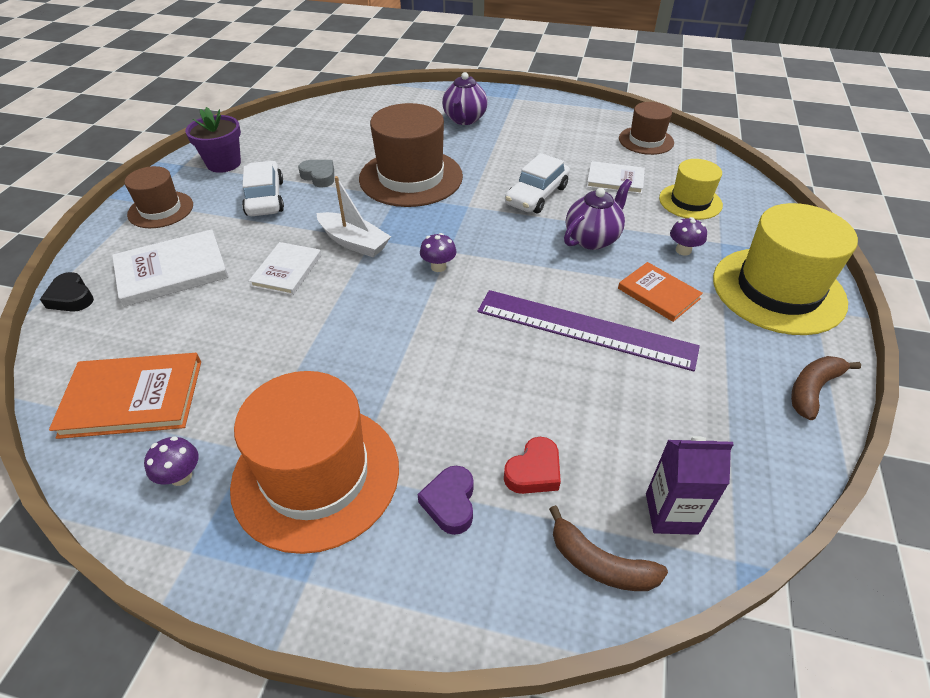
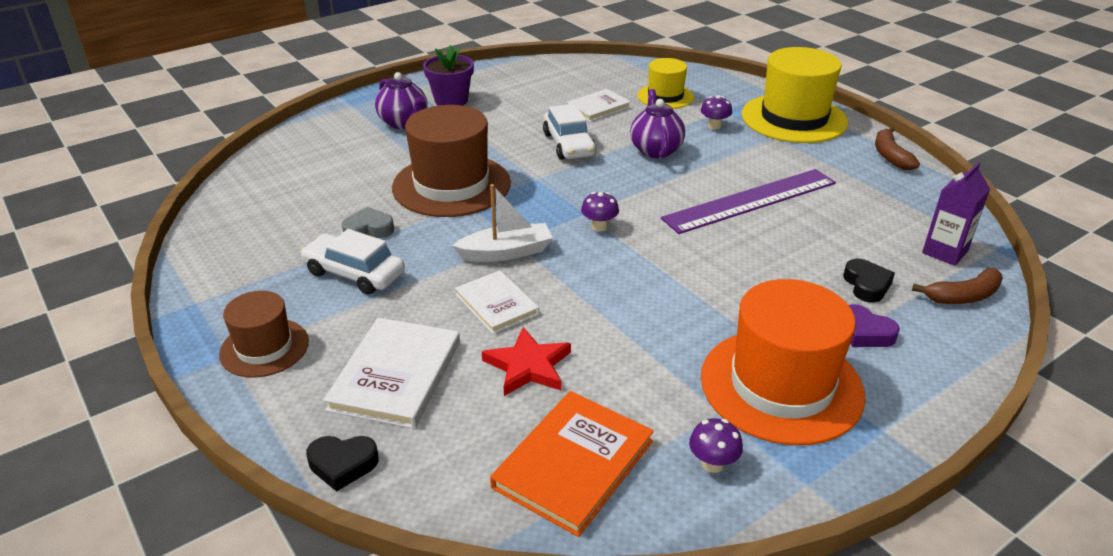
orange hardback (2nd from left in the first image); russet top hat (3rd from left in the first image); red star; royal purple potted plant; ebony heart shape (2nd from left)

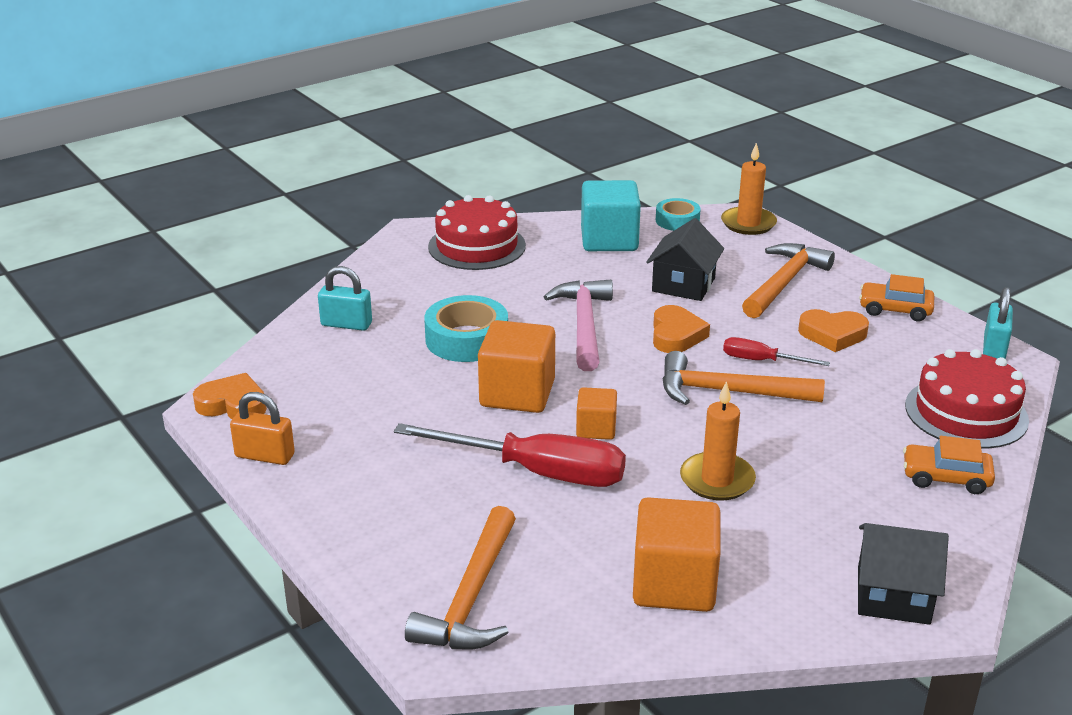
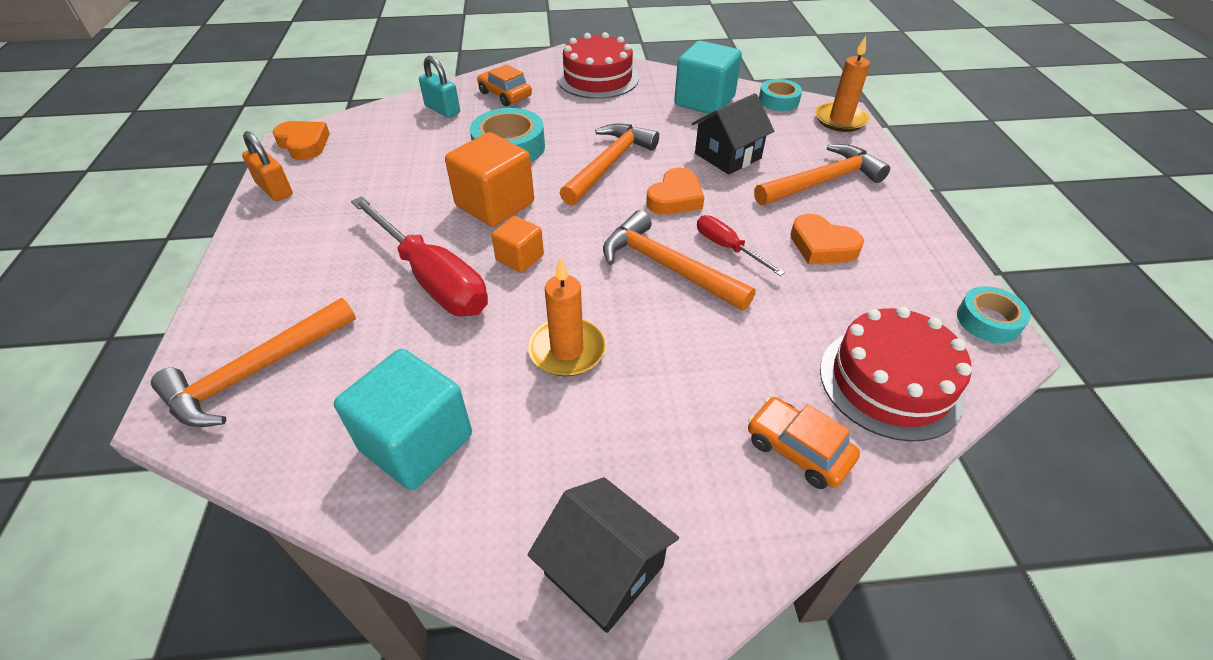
orange toy car (1st from left); turquoise tape (3rd from left); orange hammer (2nd from left); turquoise solid cube (1st from left)

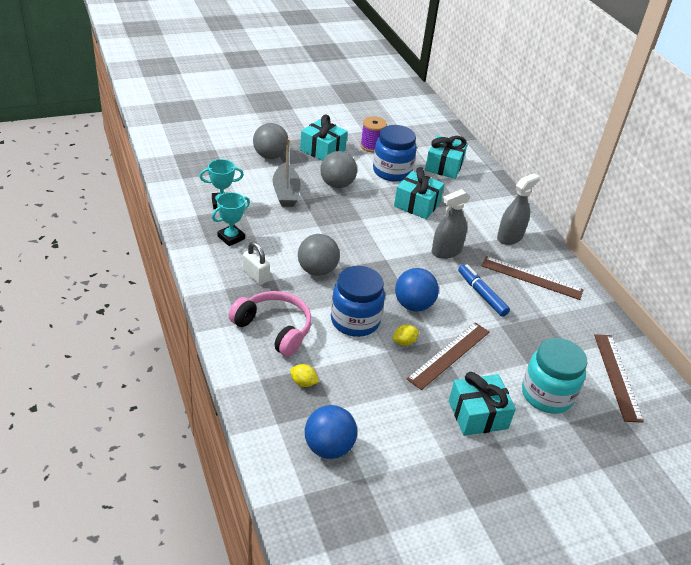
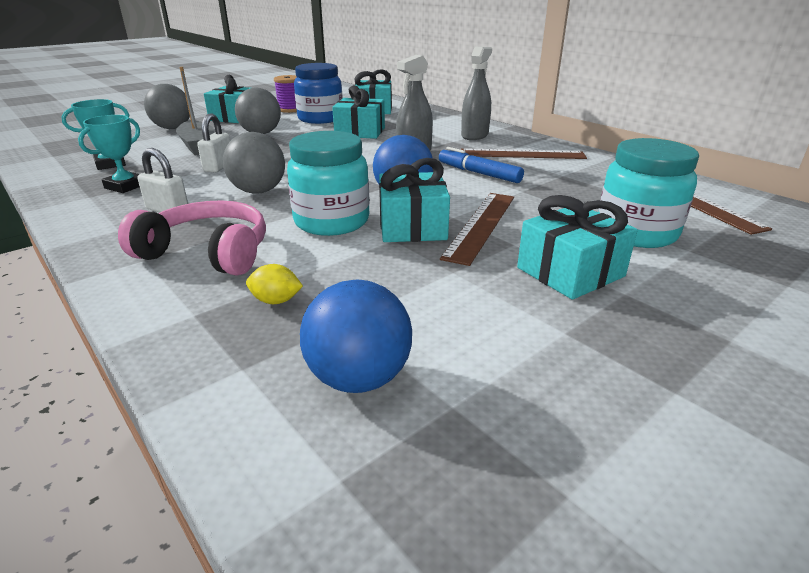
pure white lock (2nd from left); turquoise wrapped gift (4th from left); turquoise jam jar (1st from left)

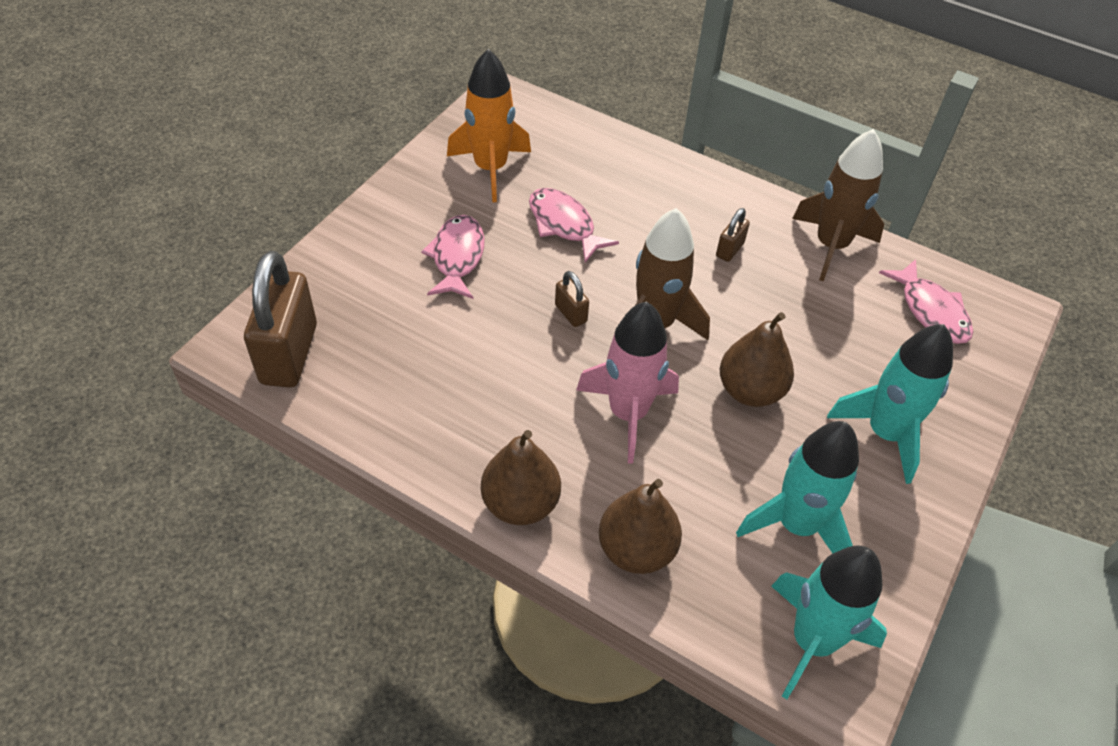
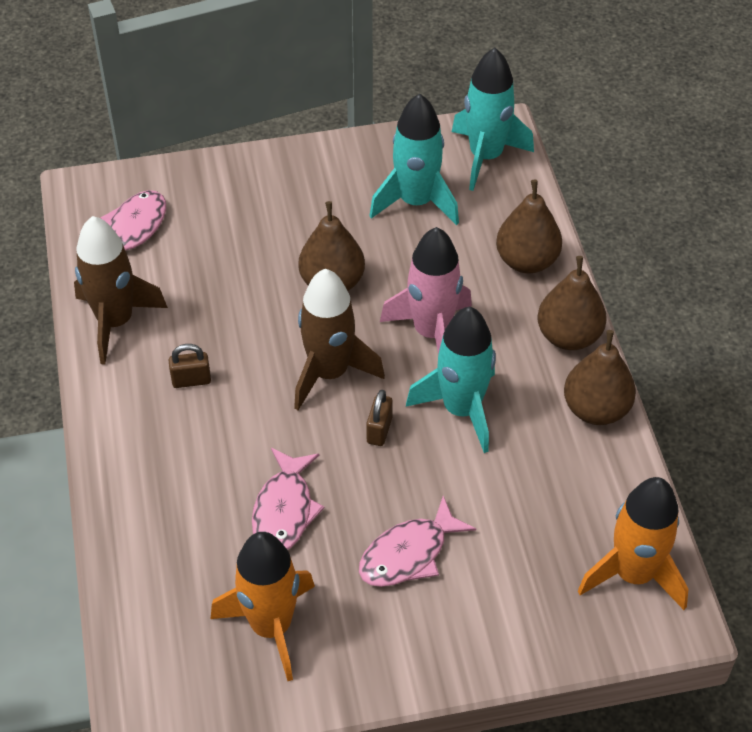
russet pear (4th from left); turquoise toy rocket (2nd from left); orange toy rocket (2nd from left)

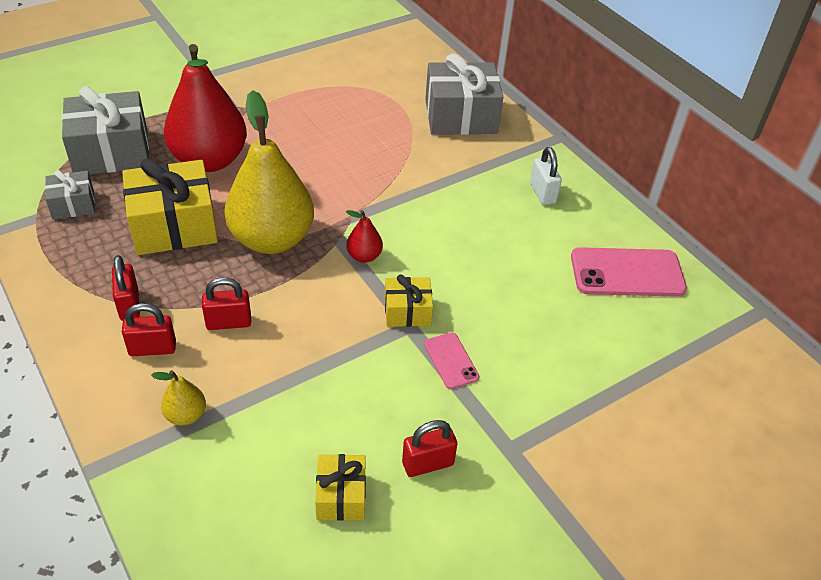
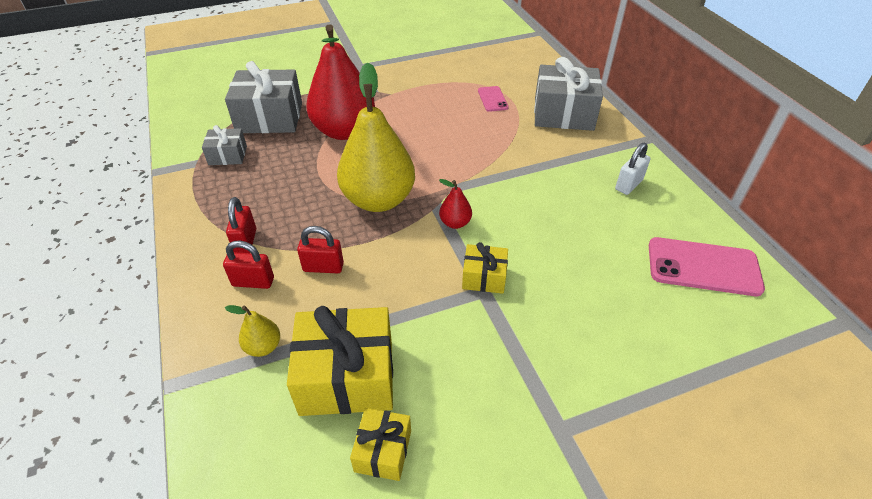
red lock (4th from left in the first image); golden wrapped gift (1st from left); rosy mobile phone (1st from left); pure white lock

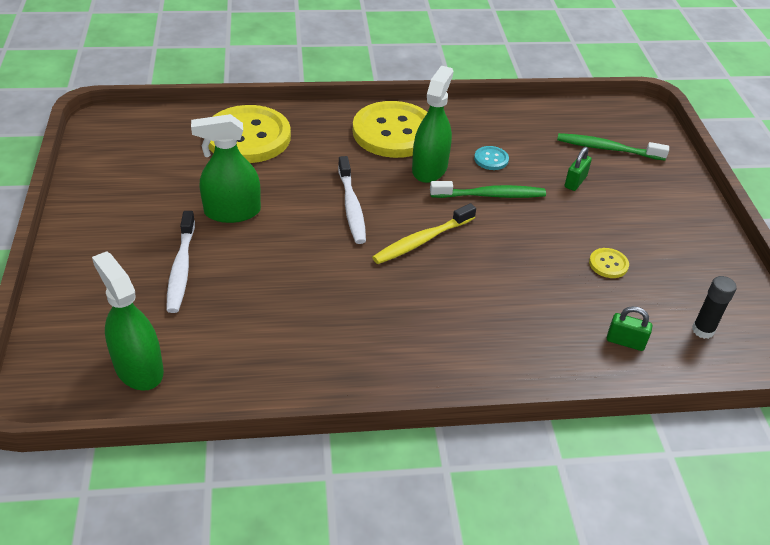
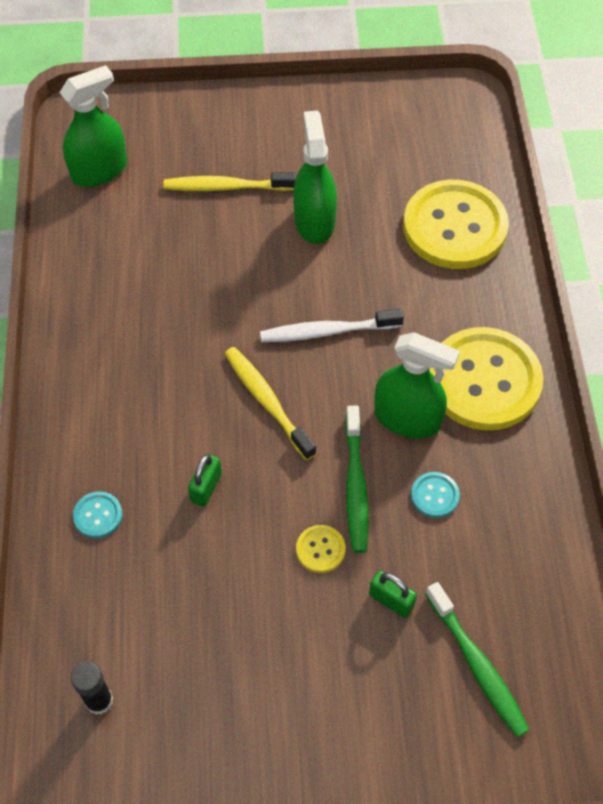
turquoise sewing button (1st from left); golden sewing button (1st from left); green lock (1st from left); golden tooth brush (1st from left); green tooth brush (2nd from left)

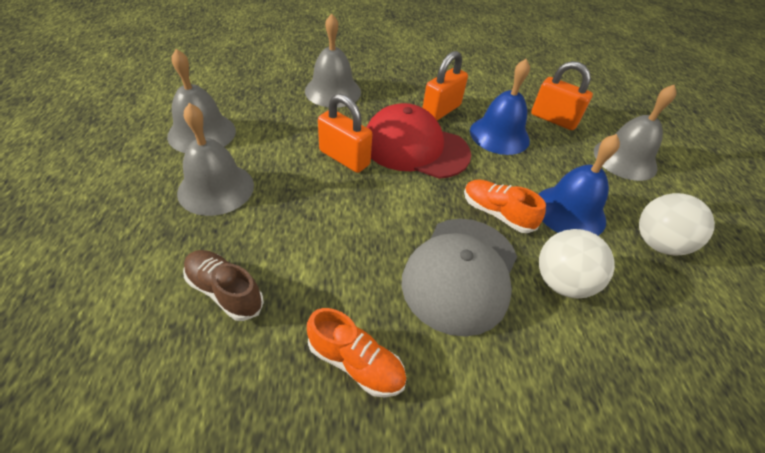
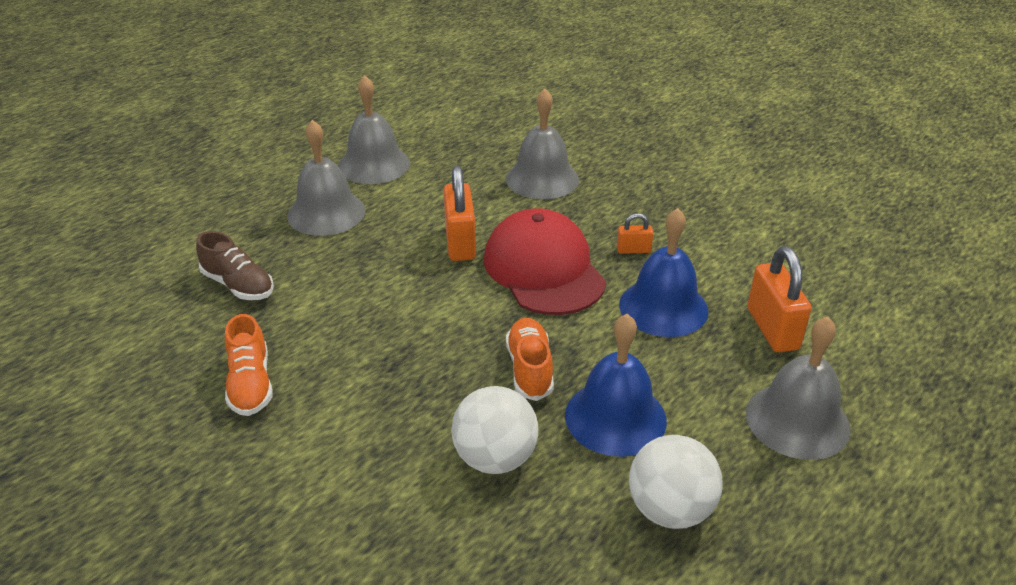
gray cap; russet shoe; orange lock (2nd from left)

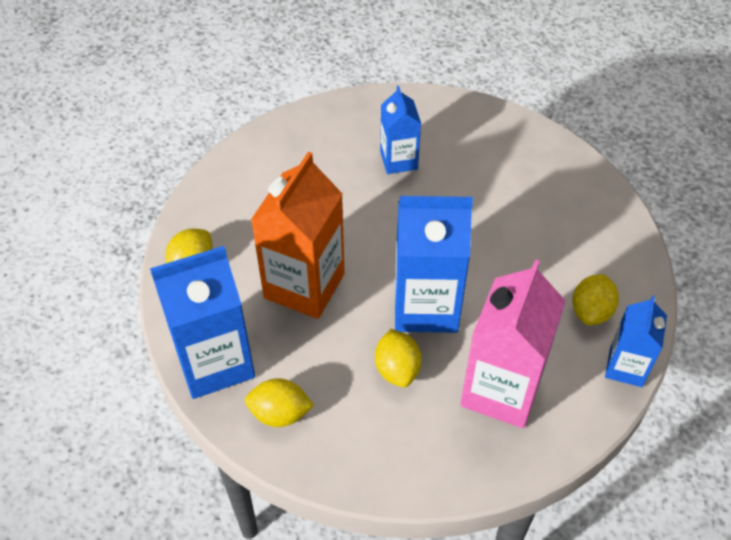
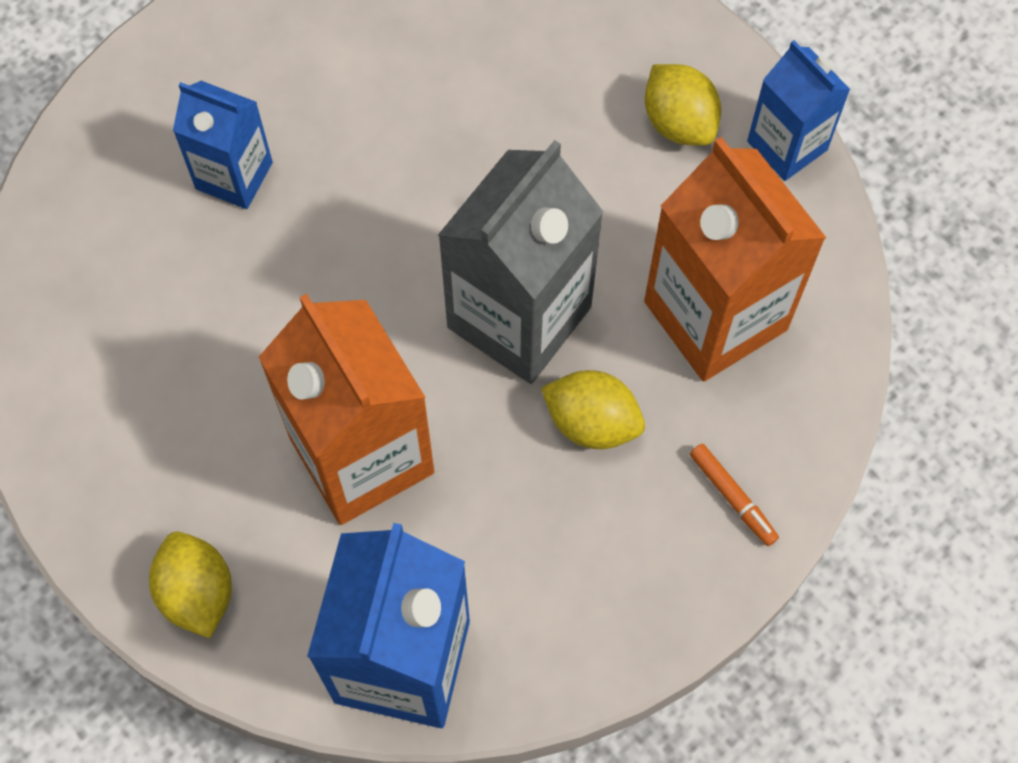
golden lemon (2nd from left in the first image); orange felt pen; gray carton; orange carton (2nd from left)

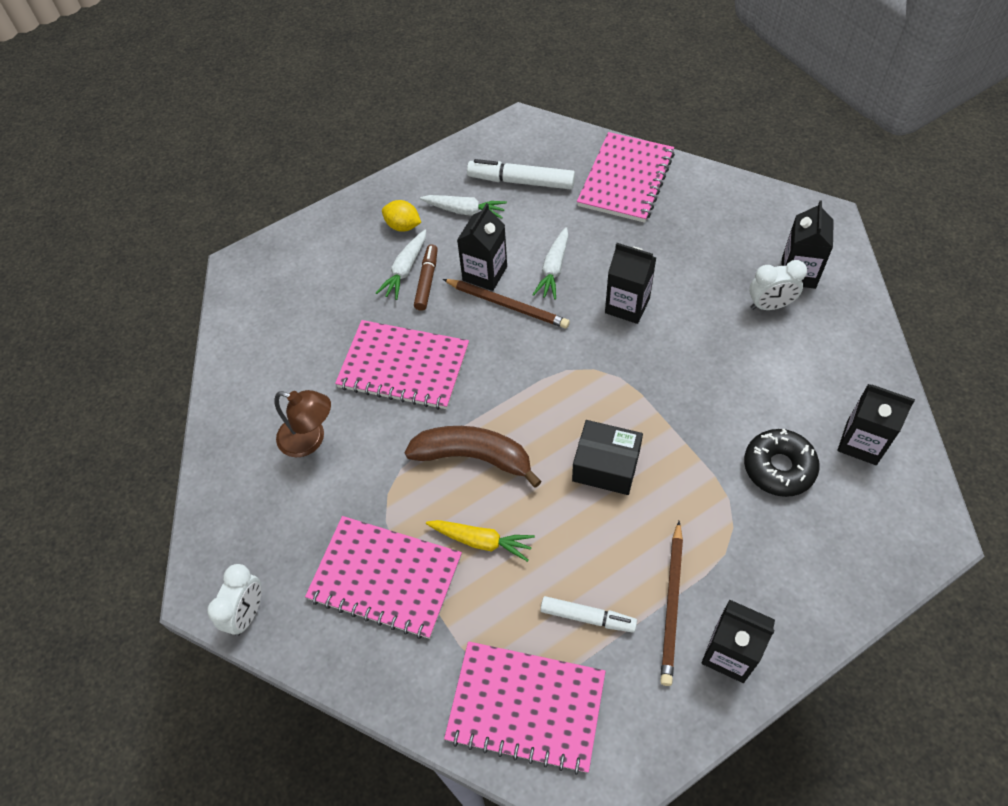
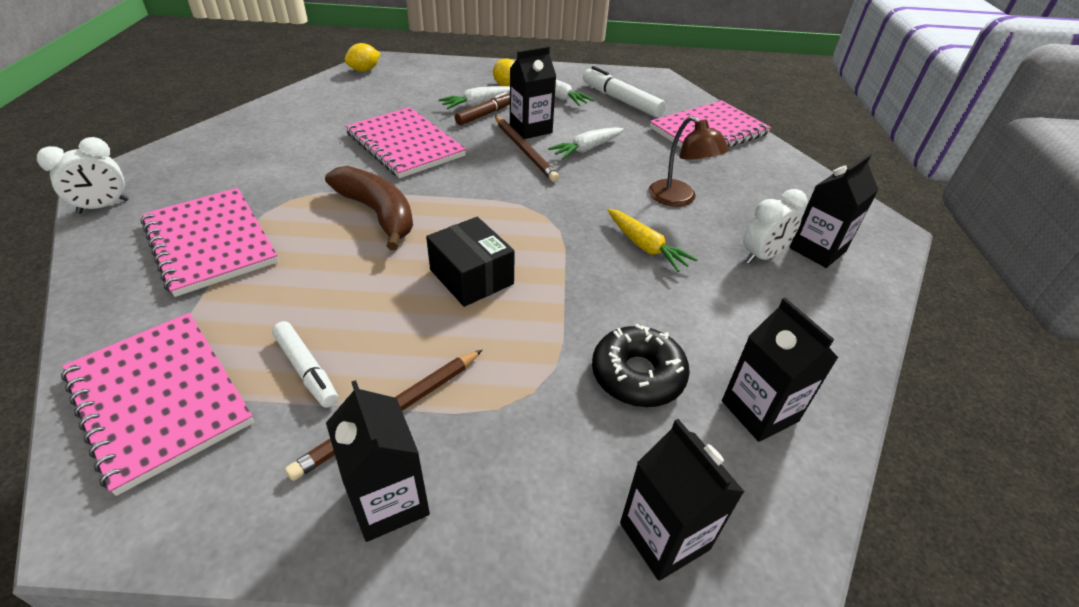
golden lemon (1st from left); russet desk lamp; golden carrot; ebony carton (3rd from left); pure white bedside clock (2nd from left)

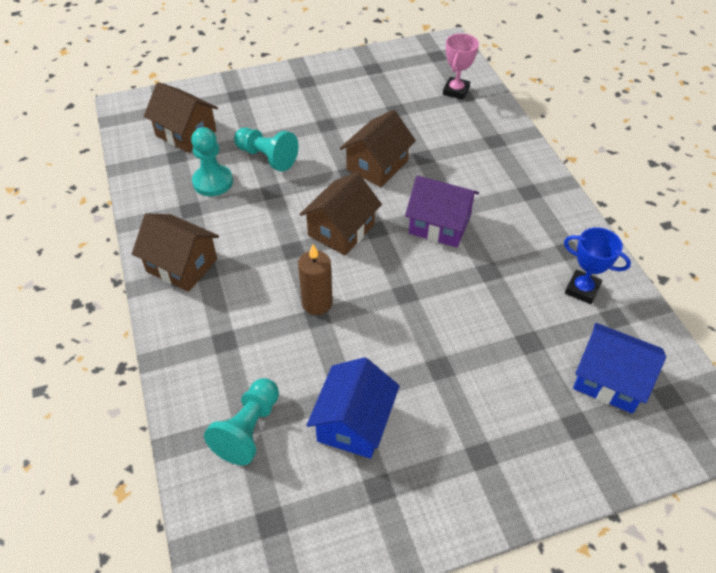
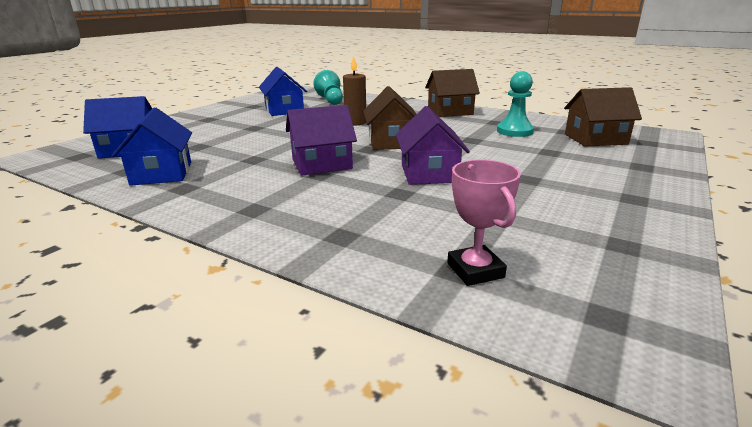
turquoise pawn (3rd from left in the first image); royal blue toy house (2nd from left); royal purple toy house (2nd from left)

